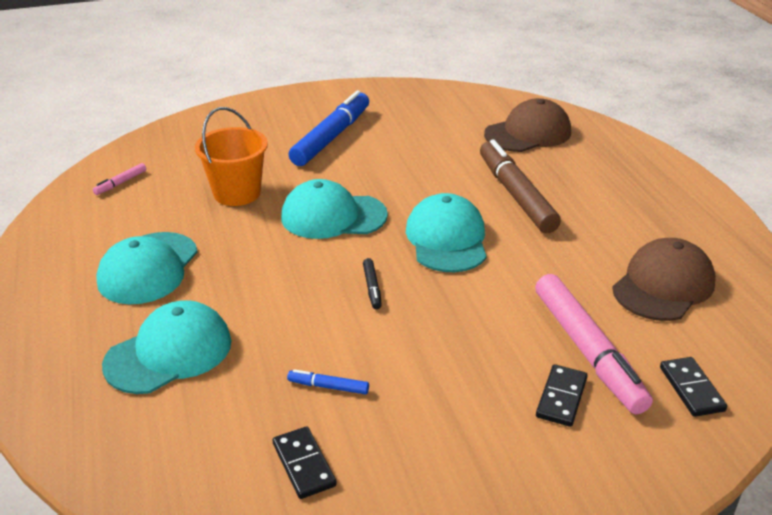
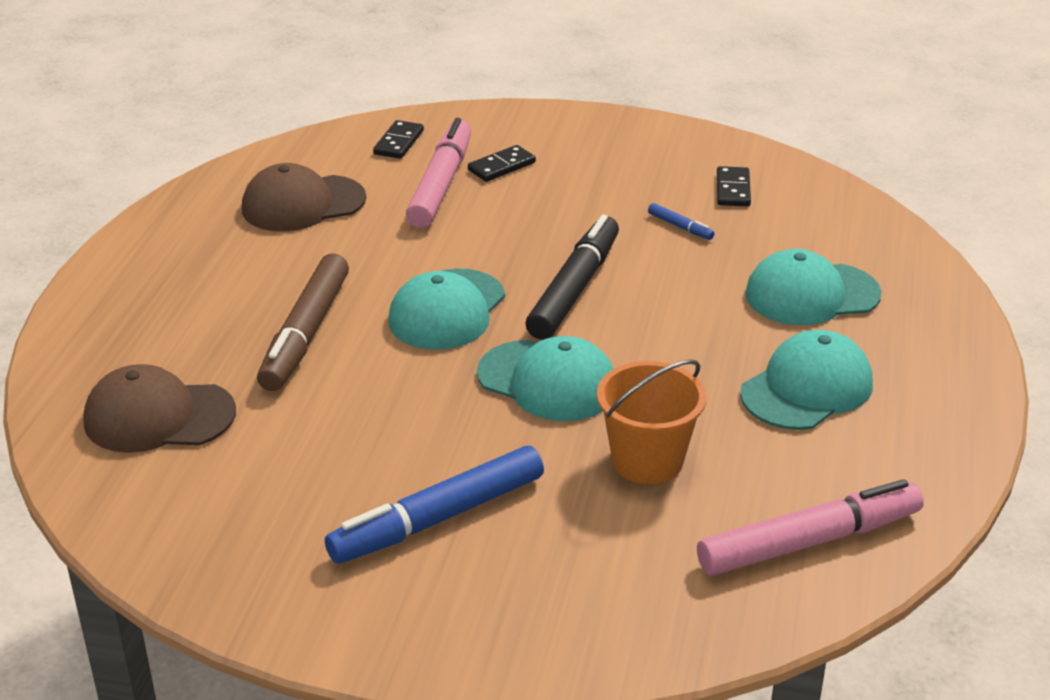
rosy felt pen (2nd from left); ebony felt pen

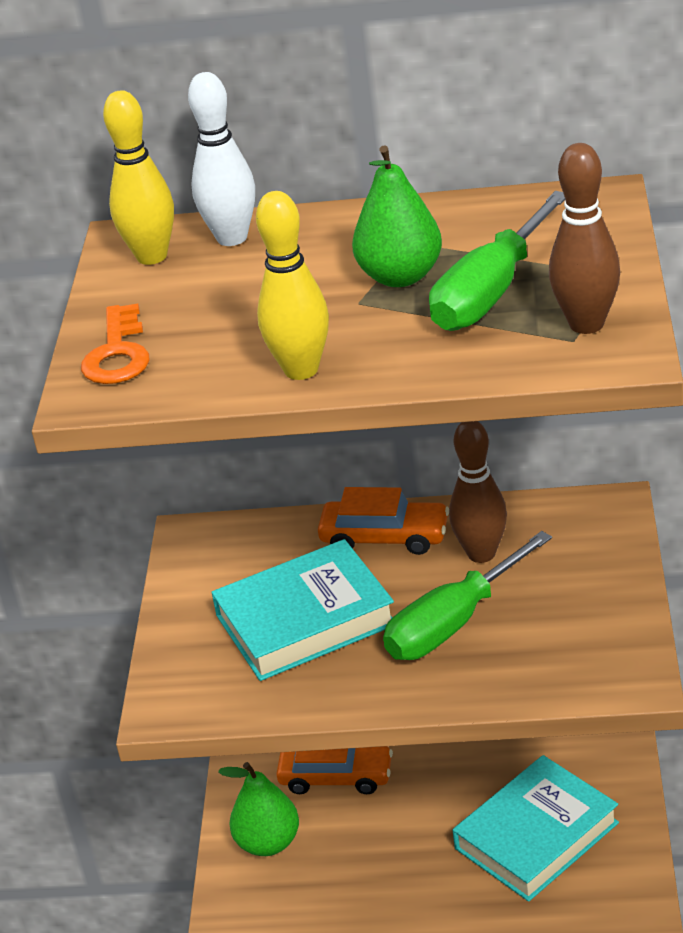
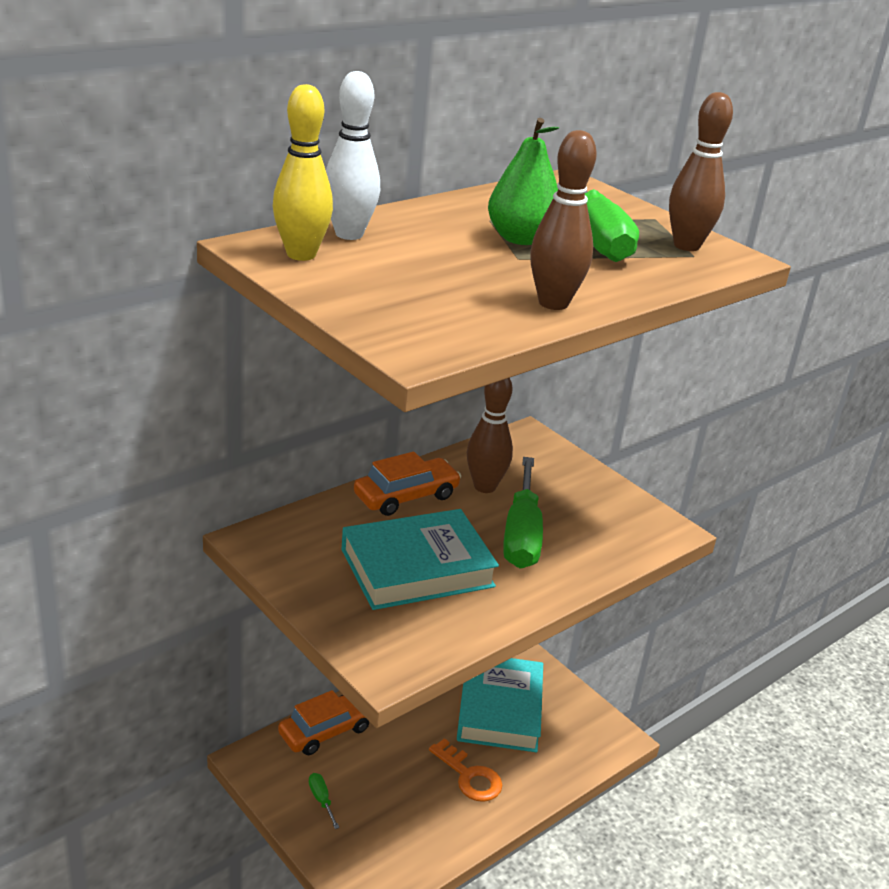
orange latchkey; green hand screwdriver (1st from left); russet bowling pin (2nd from left); turquoise hardback (1st from left)

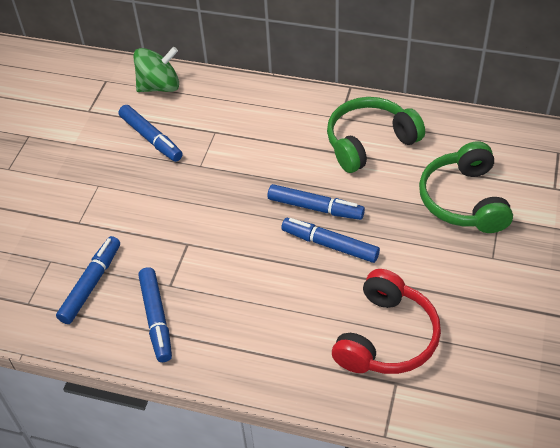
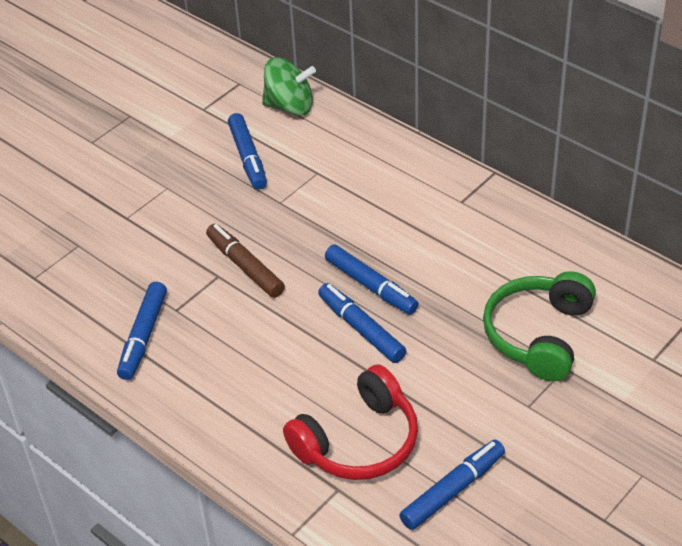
green headset (1st from left in the first image); russet felt pen; royal blue felt pen (5th from left)

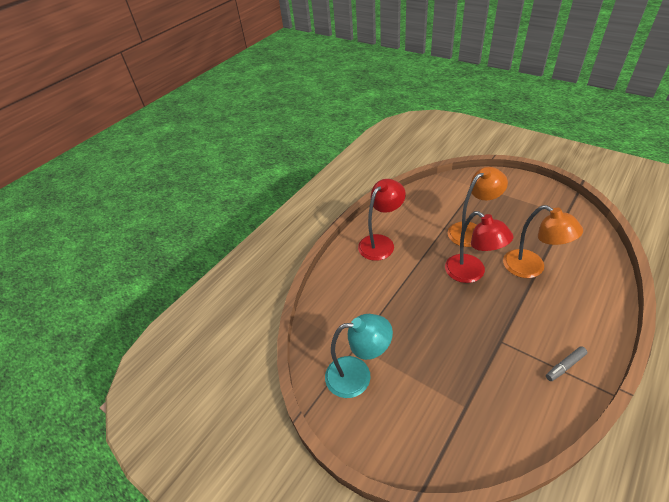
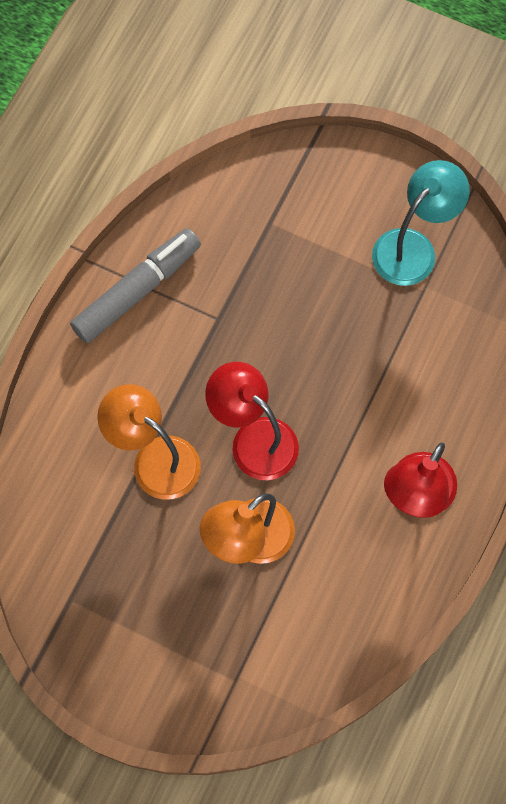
turquoise desk lamp; gray felt pen

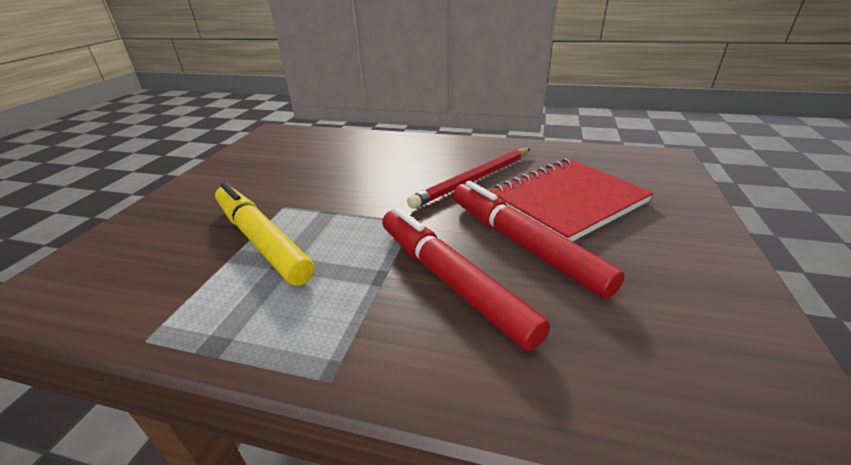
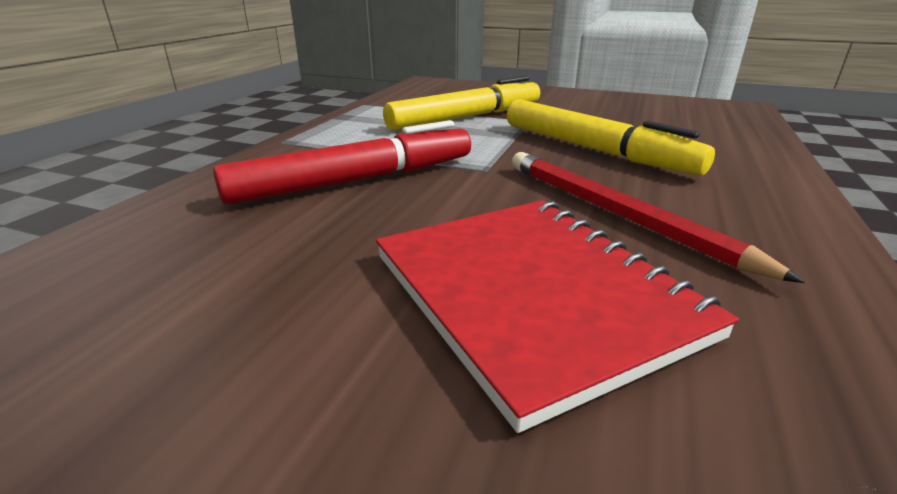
red felt pen (2nd from left in the first image); golden felt pen (2nd from left)

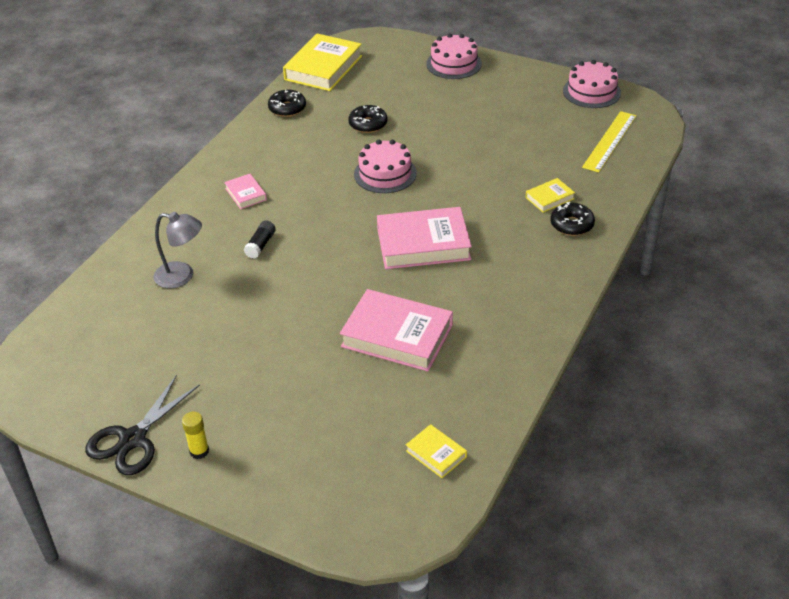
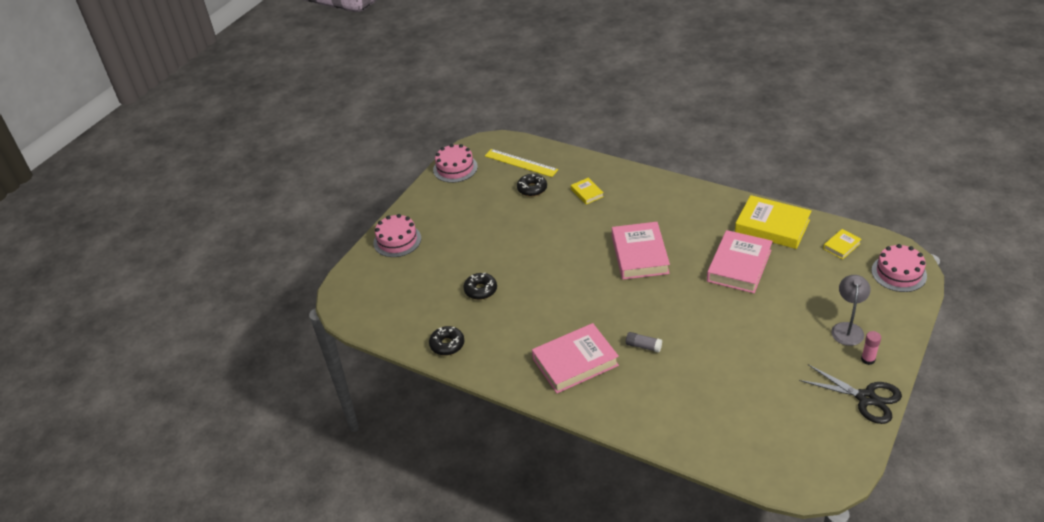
gray desk lamp; golden hardback (2nd from left); rosy gateau (3rd from left); ebony glazed donut (3rd from left); rosy glue stick; gray glue stick; rosy hardback (1st from left)

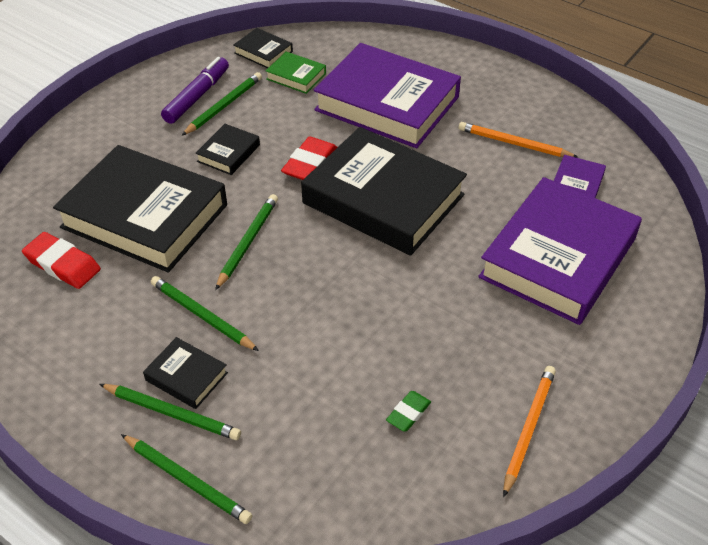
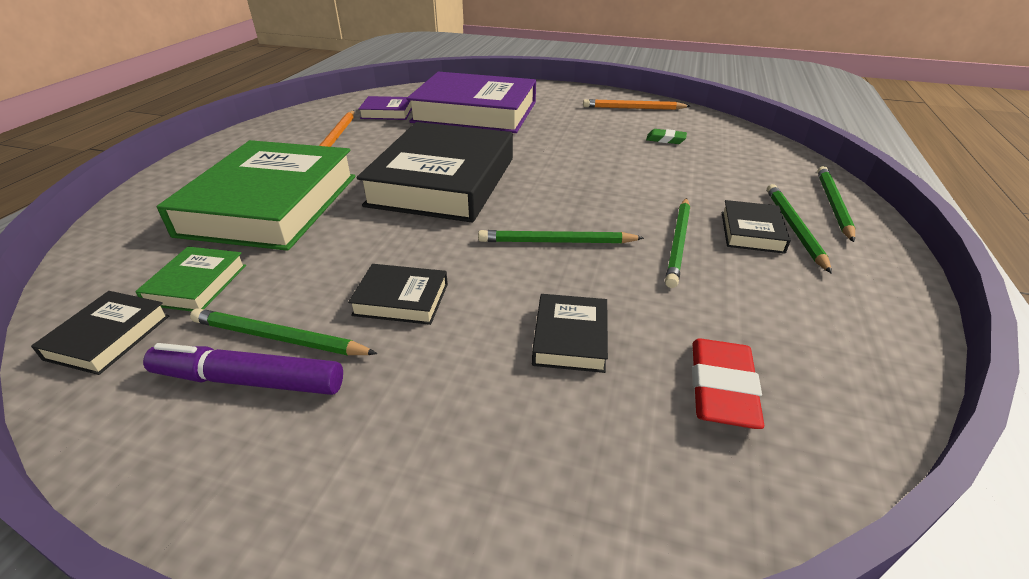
red gum eraser (2nd from left in the first image); green hardback (2nd from left); ebony hardback (4th from left)

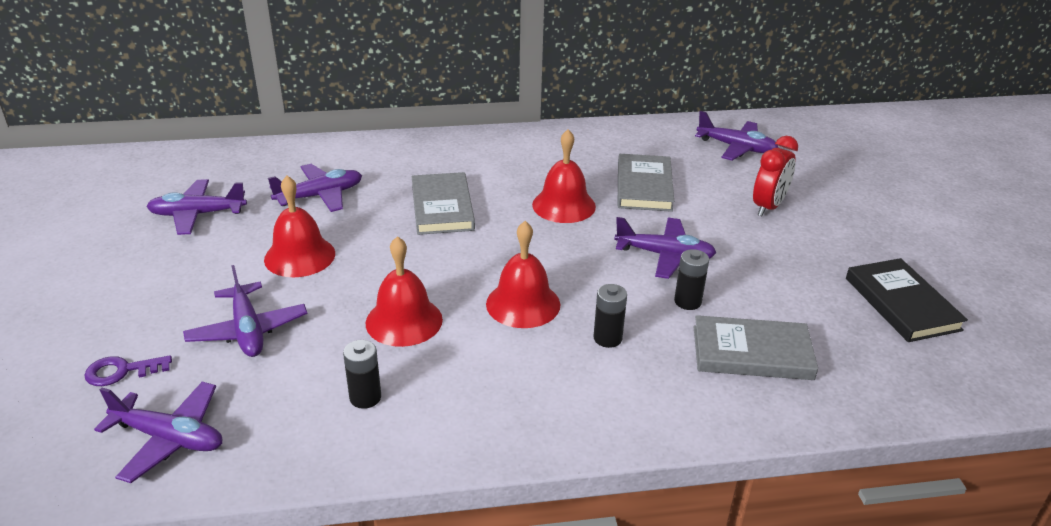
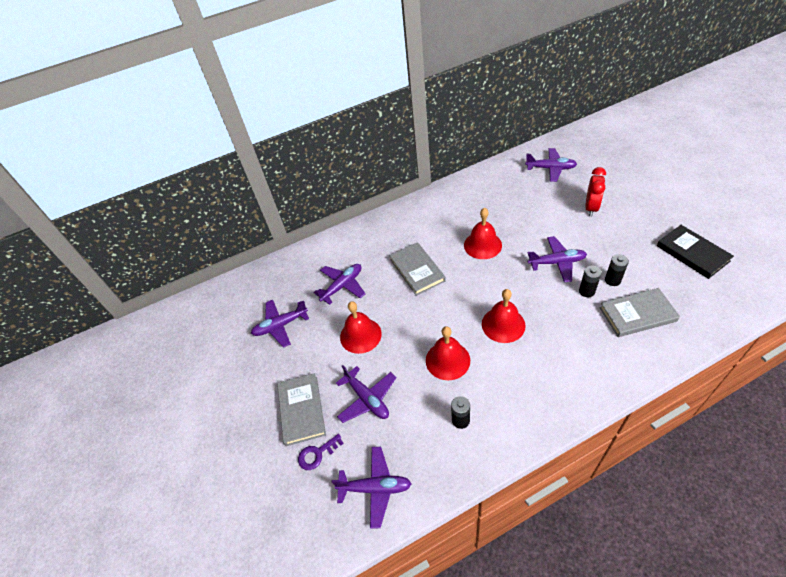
ebony power cell (3rd from left); gray hardback (1st from left)

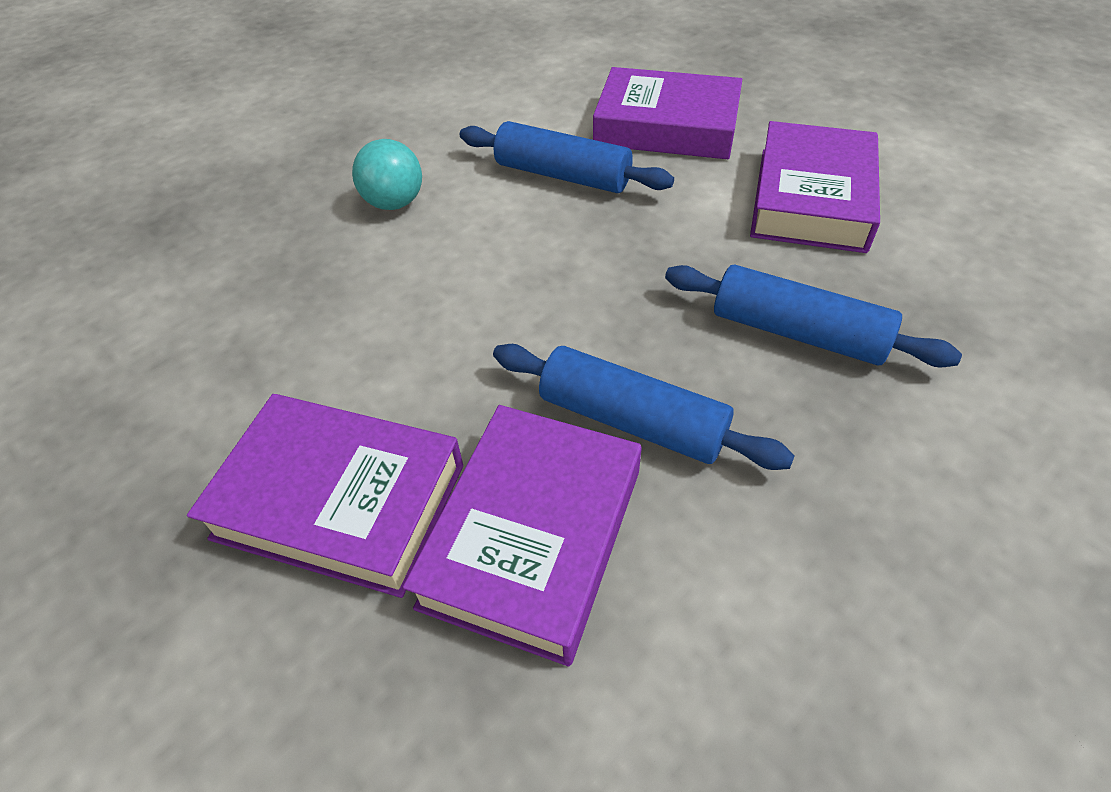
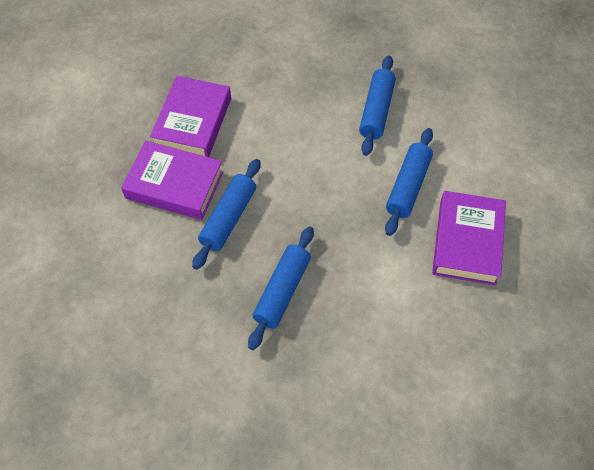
royal purple hardback (4th from left in the first image); royal blue dough roller (3rd from left)

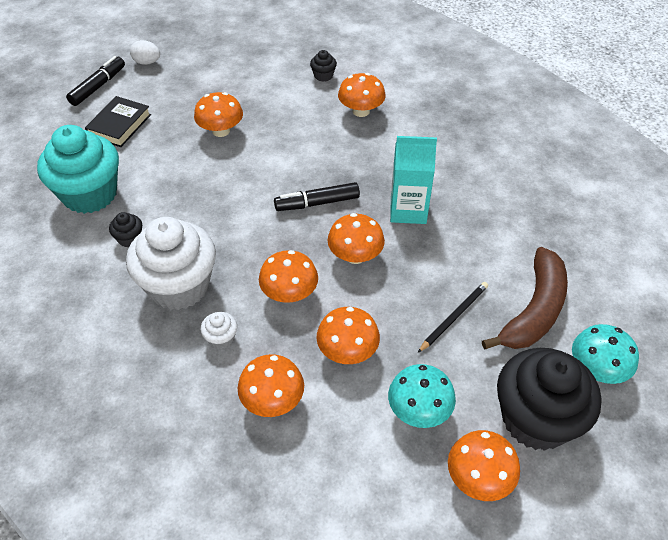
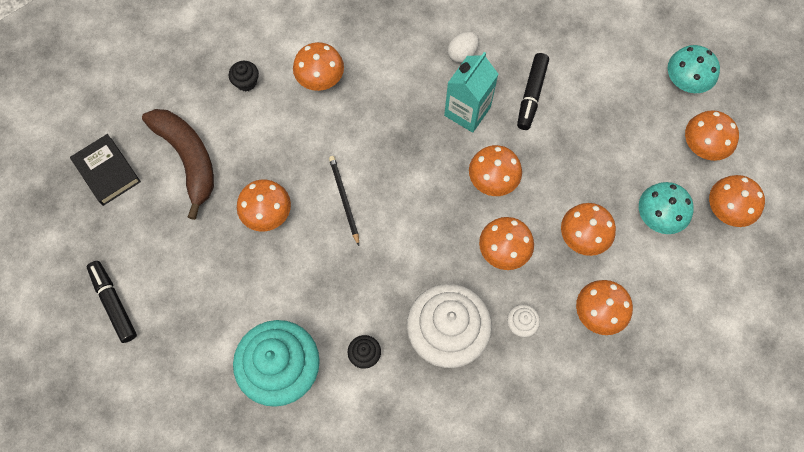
ebony hardback; pure white egg shape; ebony felt pen (2nd from left); ebony wooden pencil; russet toy banana; orange mushroom (7th from left)

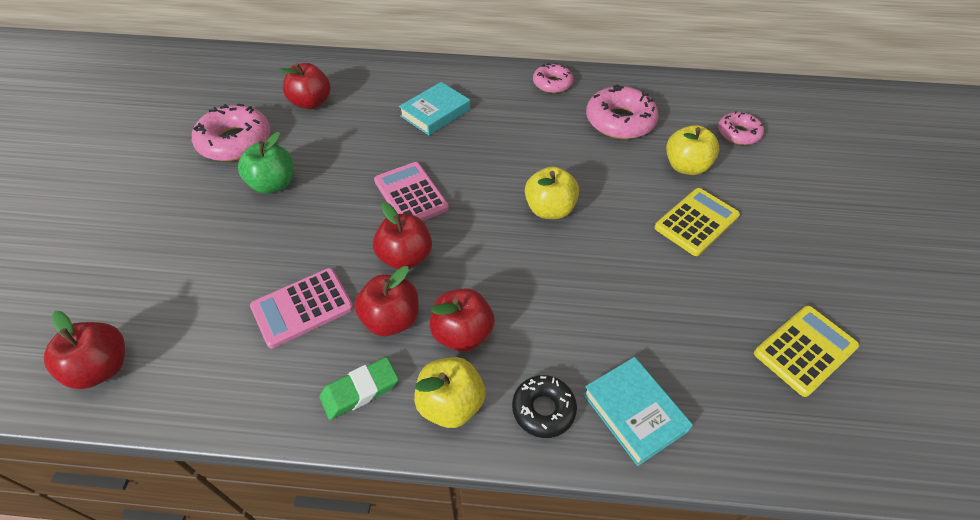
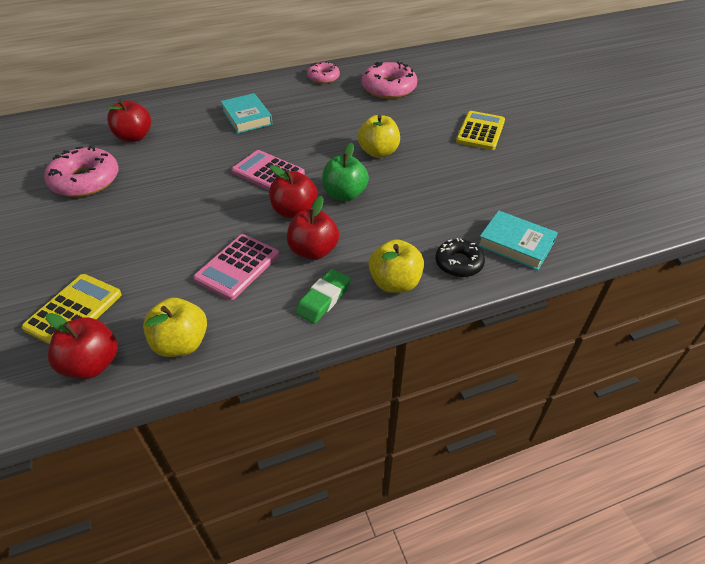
red toy apple (5th from left in the first image); rosy glazed donut (4th from left in the first image); green toy apple; golden toy apple (1st from left); golden pocket calculator (1st from left); turquoise hardback (1st from left)

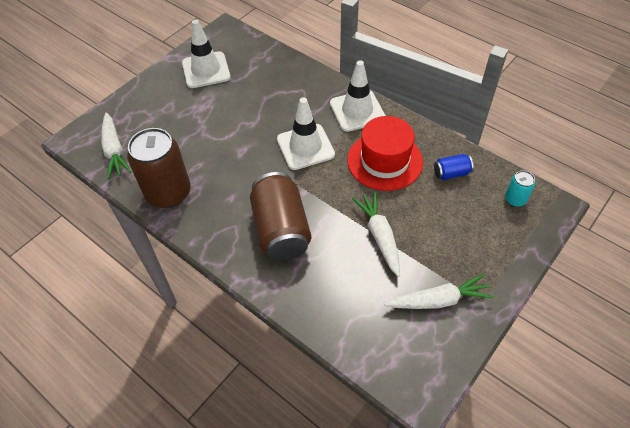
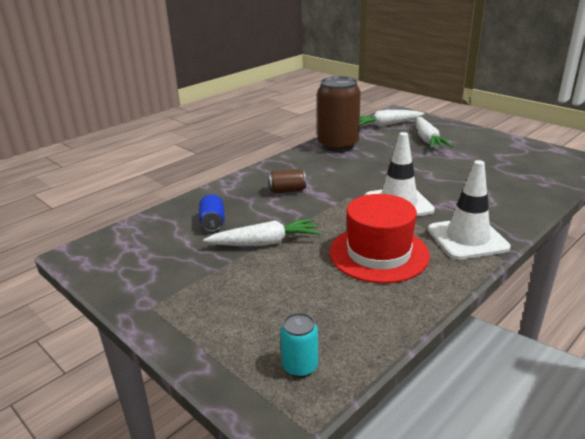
pure white safety cone (1st from left in the first image); pure white carrot (3rd from left); royal blue soda can; russet soda can (1st from left)

